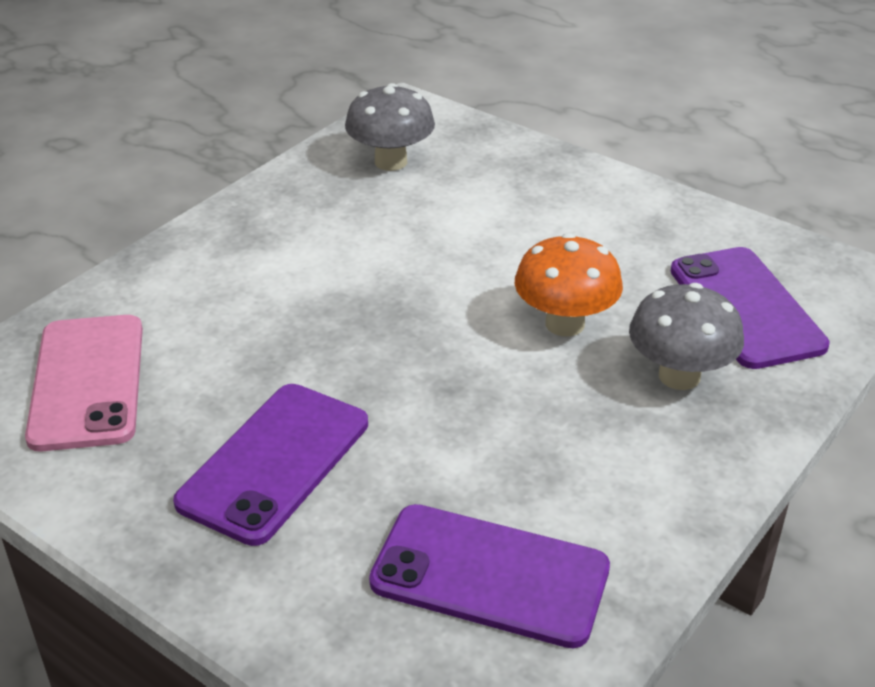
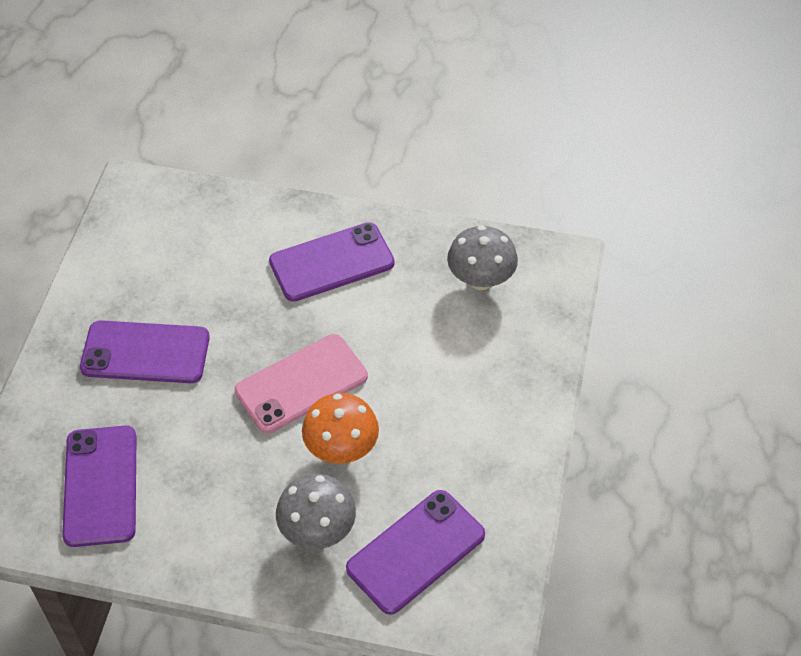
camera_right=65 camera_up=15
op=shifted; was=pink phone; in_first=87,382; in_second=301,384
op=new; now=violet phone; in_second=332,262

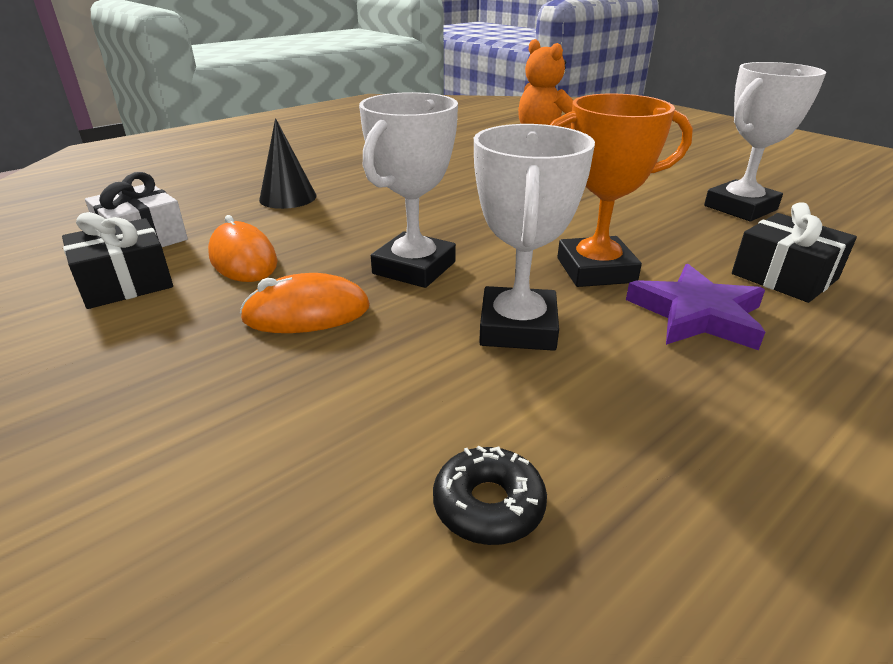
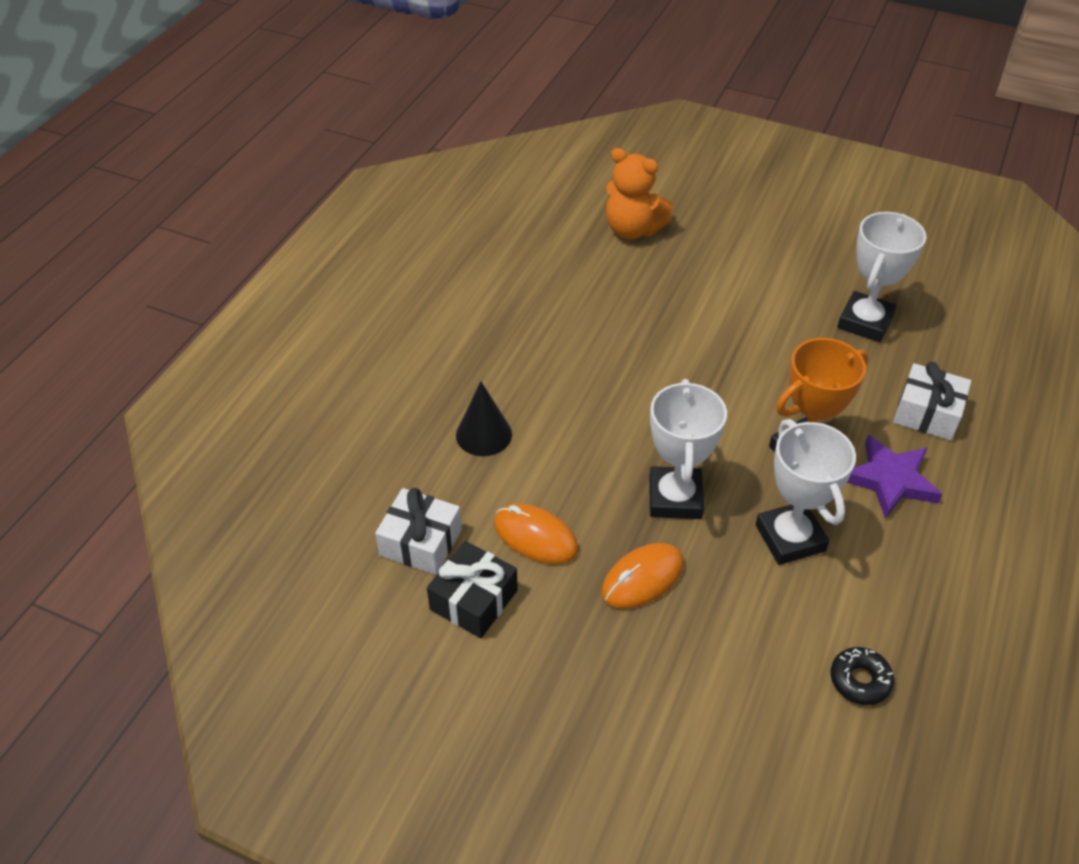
camera_right=-25 camera_up=15
op=repainted; was=jet-black wrapped gift; now=snow-white wrapped gift; in_first=784,276; in_second=927,413

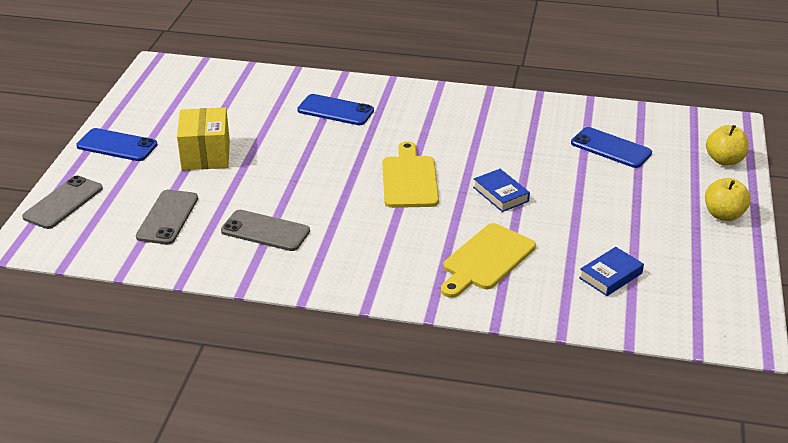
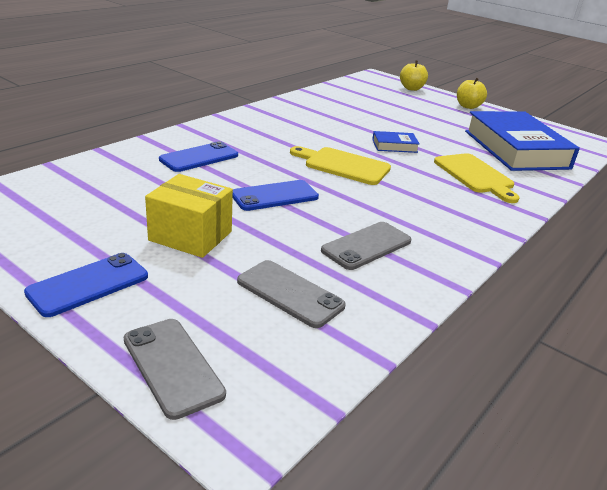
camera_right=-65 camera_up=-5
op=shifted; was=royal blue phone; in_first=611,148; in_second=274,196
op=scaled; was=royal blue hardcover; in_first=610,275; in_second=515,149; ratio=2.42

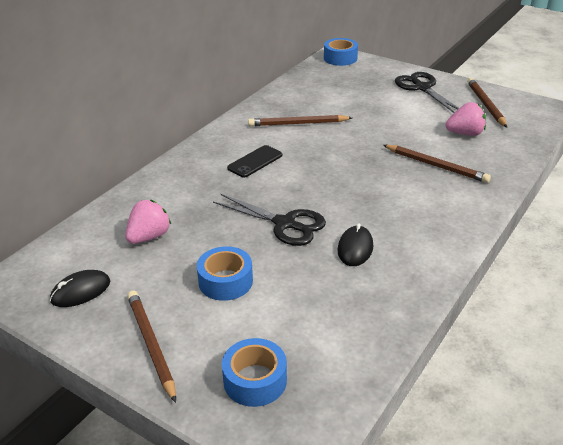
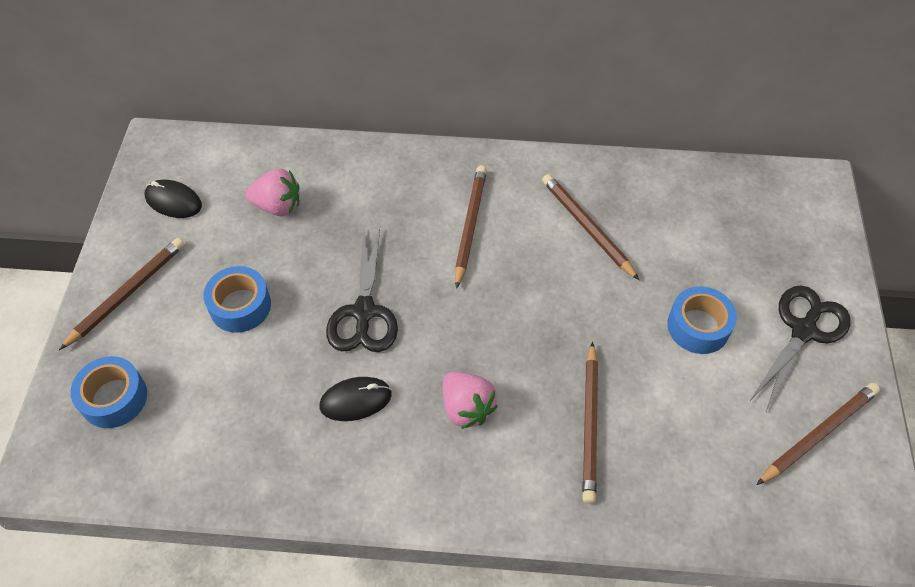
camera_right=60 camera_up=20
op=swapped; was=jet-black phone; now=dark brown lead pencil; in_first=255,161; in_second=470,226
op=shifted; was=royal blue roll of tape; in_first=340,58; in_second=698,326
op=shifted; was=pink toy strawberry; in_first=465,133; in_second=466,408

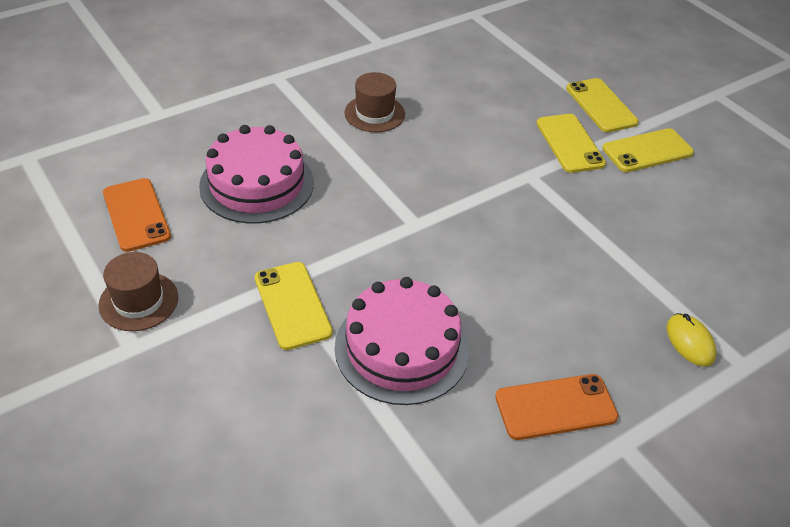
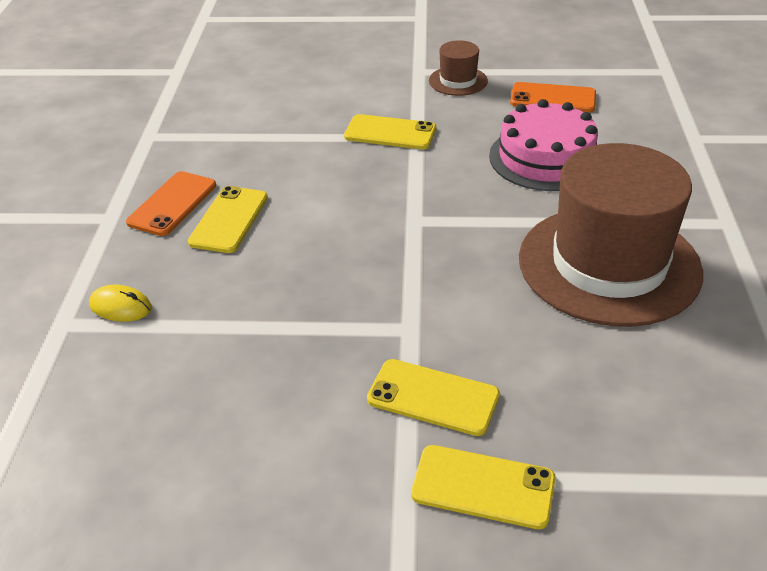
camera_right=130 camera_up=-5
op=gone; was=pink cake; in_first=402,348
op=scaled; was=dark brown hat; in_first=374,113; in_second=609,264; ratio=2.3
op=shifted; was=yellow phone; in_first=647,151; in_second=229,220

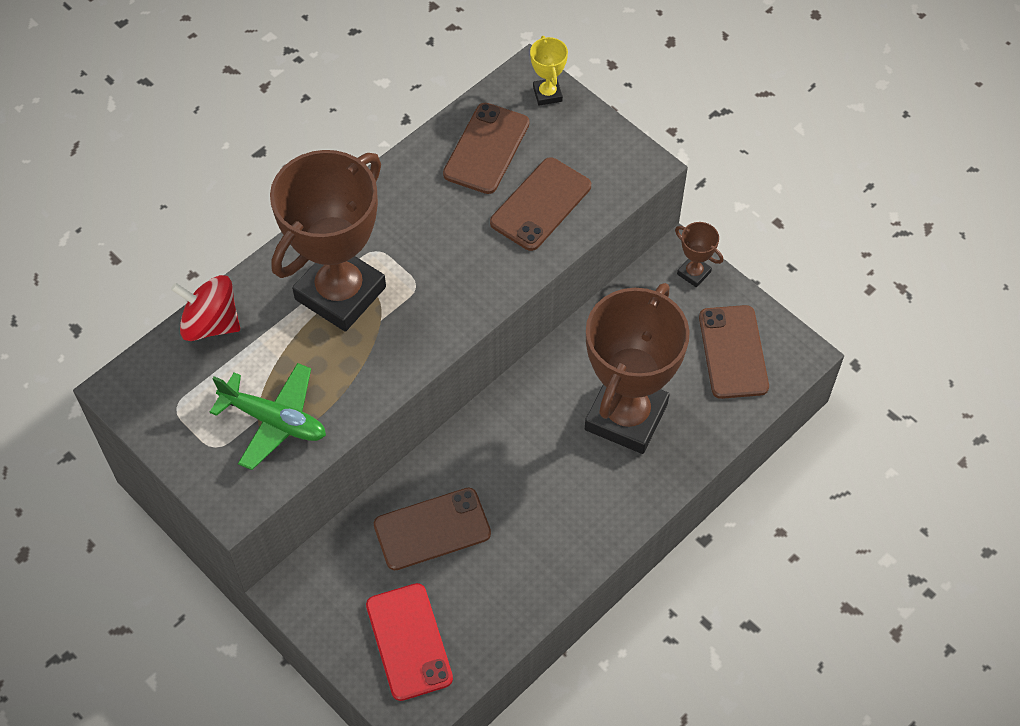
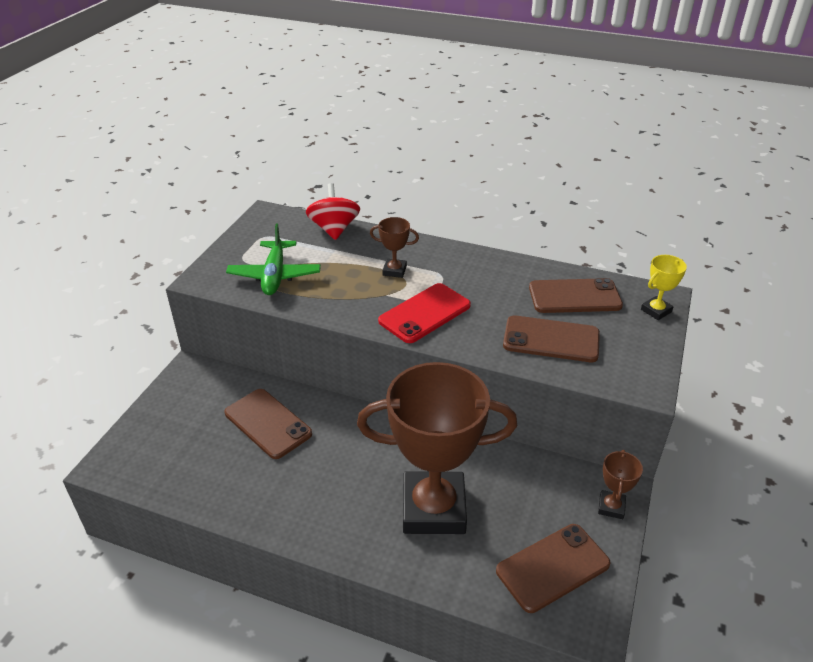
camera_right=65 camera_up=-20
op=scaled; was=dark brown trophy; in_first=340,293; in_second=394,271; ratio=0.4
op=shifted; was=crimson phone; in_first=409,642; in_second=424,313

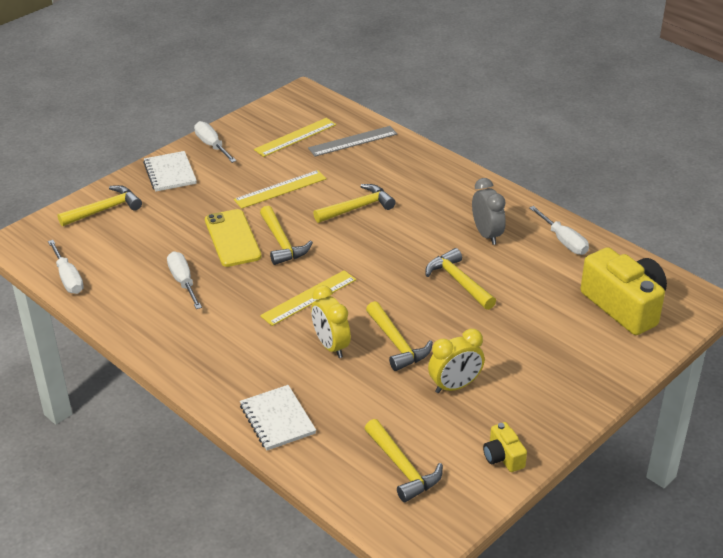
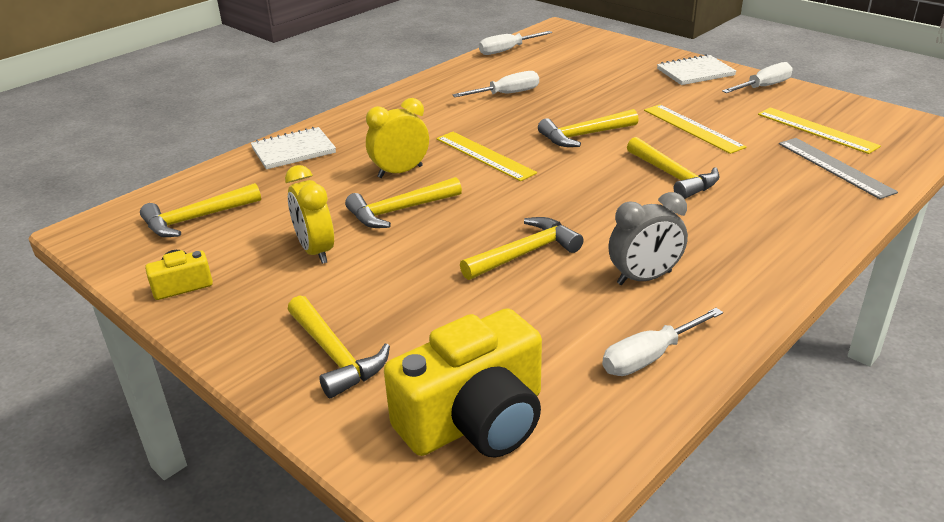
camera_right=90 camera_up=-5
op=shifted; was=yellow hammer; in_first=104,210; in_second=335,355
op=gone; was=yellow phone; in_first=232,238

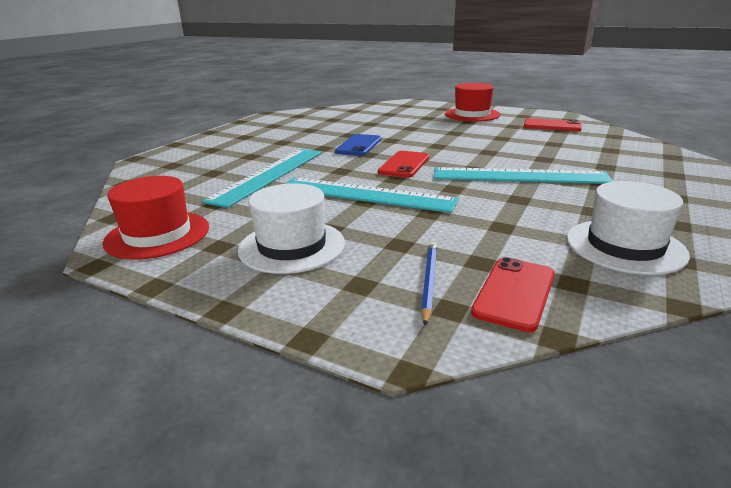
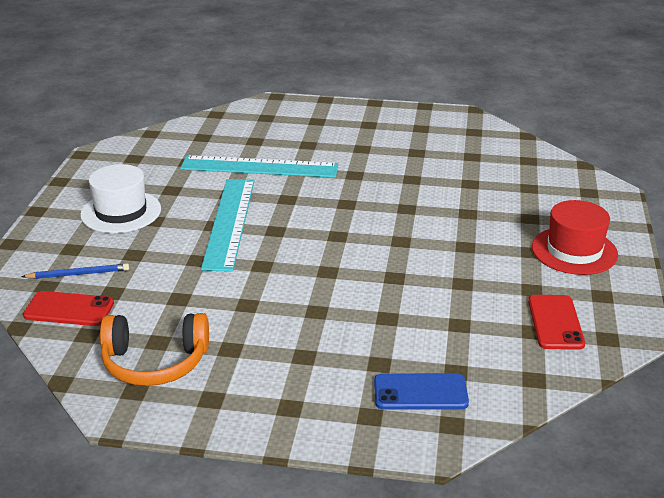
camera_right=70 camera_up=5
op=gone; was=crimson hat; in_first=157,235
op=shifted; was=royal blue phone; in_first=358,145; in_second=420,392
op=gone; was=crimson phone; in_first=404,165
op=gone; was=teal ruler; in_first=519,176
op=swapped; was=snow-white hat; now=orange-coloured headset; in_first=625,246; in_second=155,363

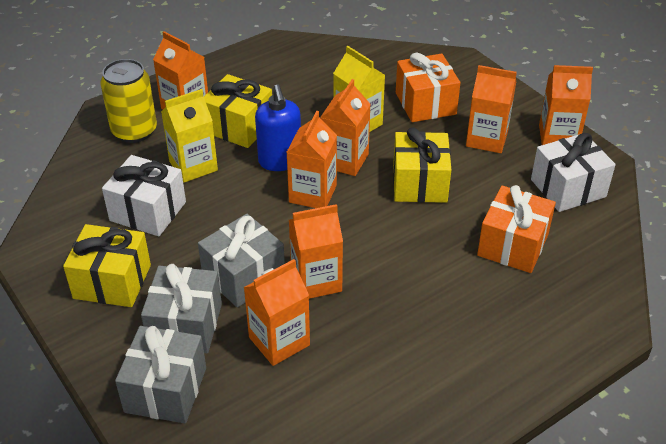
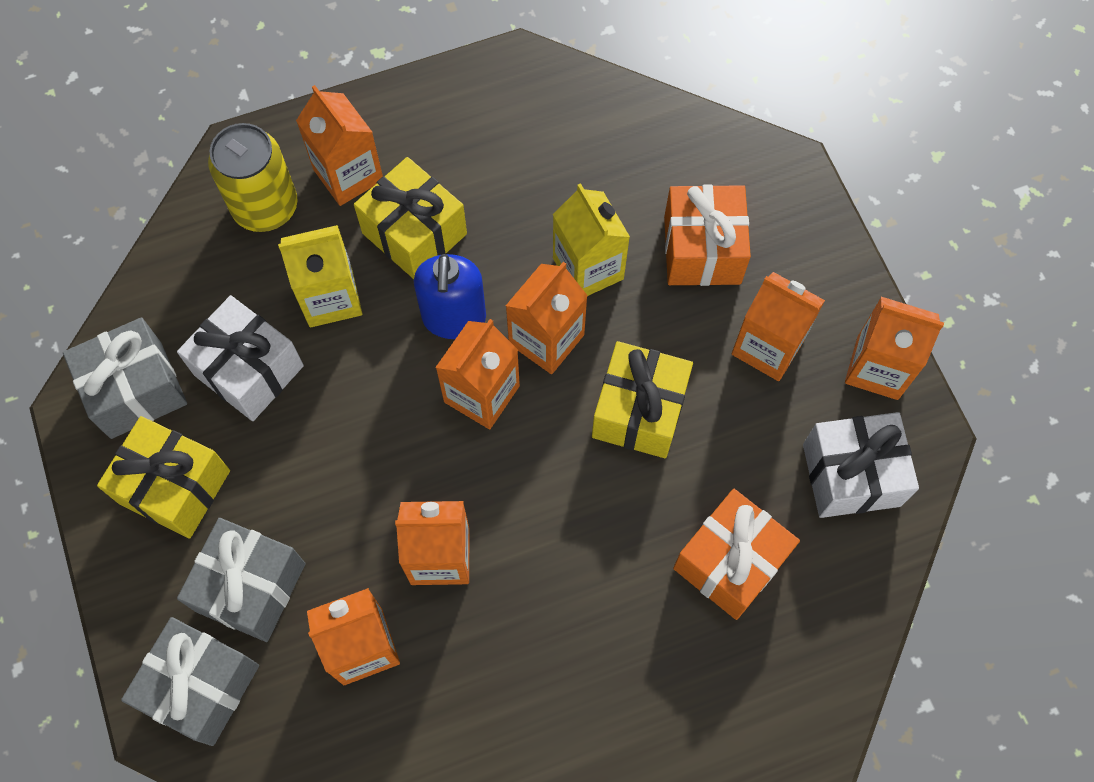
camera_right=15 camera_up=25
op=shifted; was=grey wrapped gift; in_first=243,276; in_second=136,390

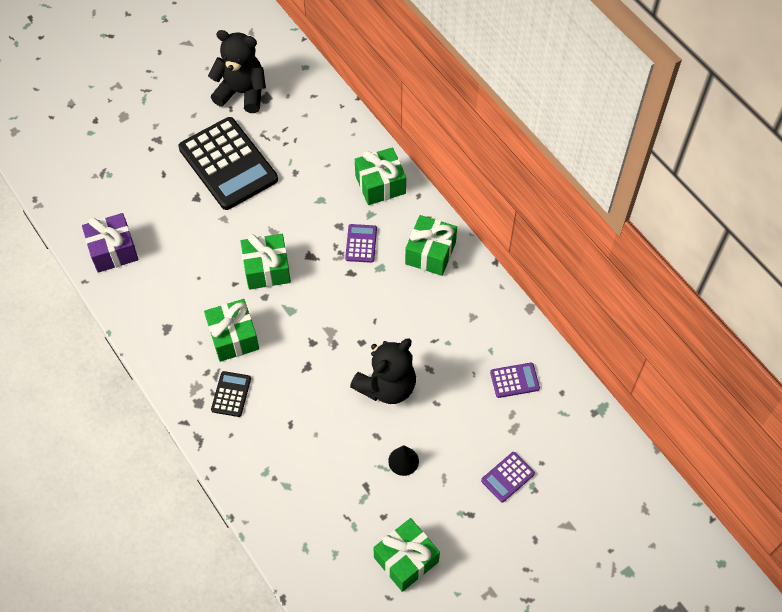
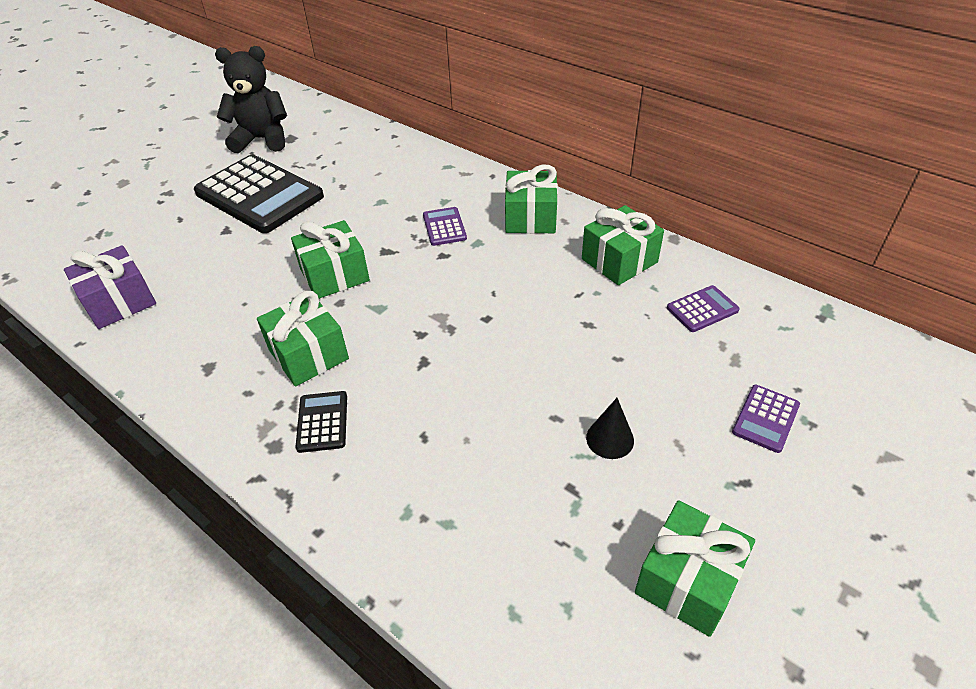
camera_right=-15 camera_up=-15
op=gone; was=jet-black teddy; in_first=387,386
op=shifted; was=emerald wrapped gift; in_first=380,184; in_second=619,260

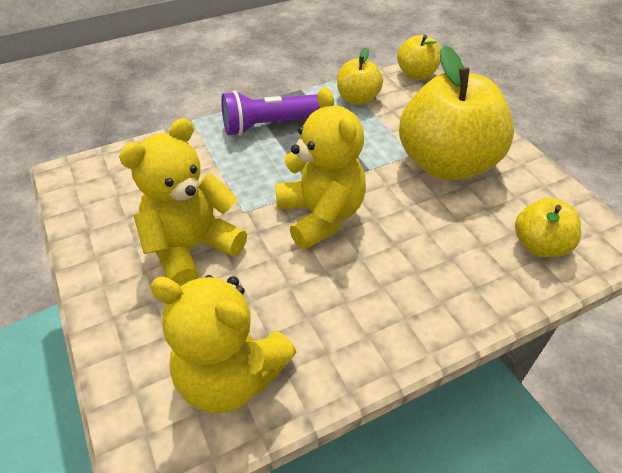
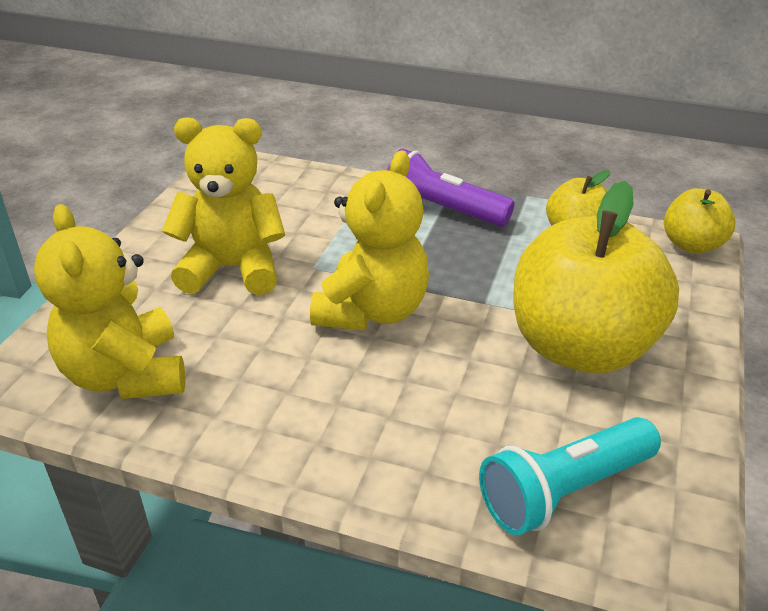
camera_right=45 camera_up=-10
op=swapped; was=yellow apple; now=teal flashlight; in_first=539,245; in_second=565,491

